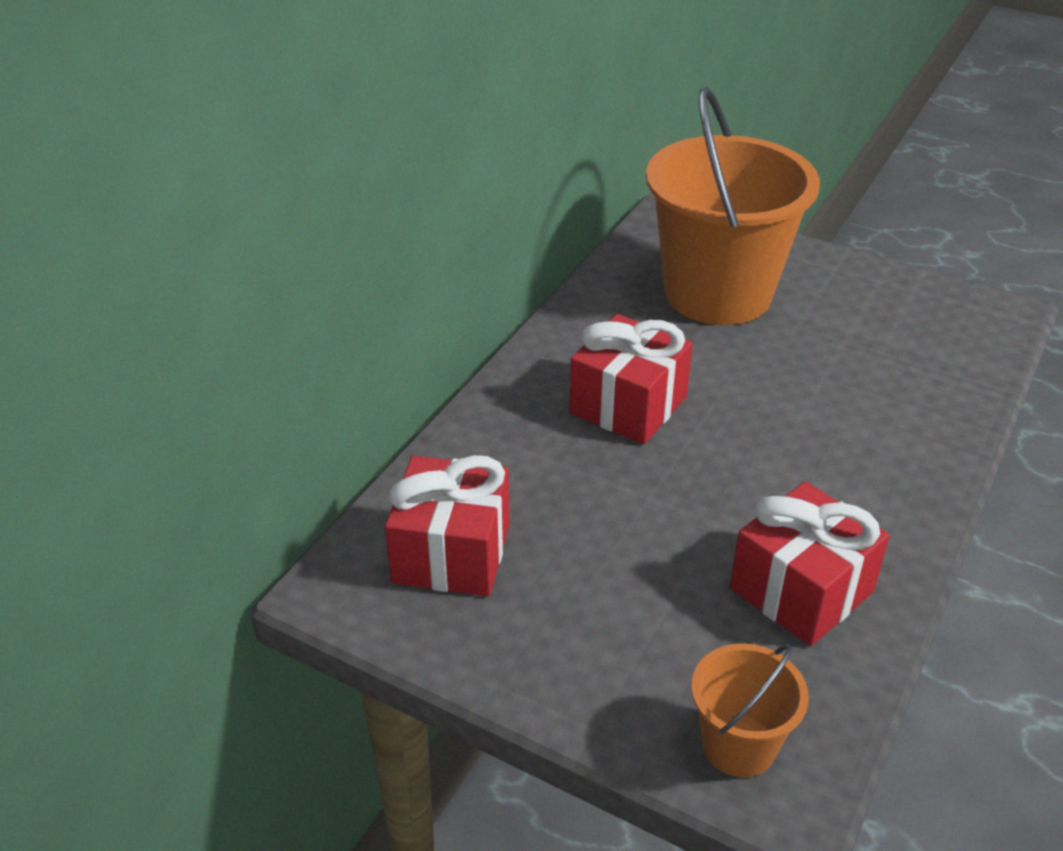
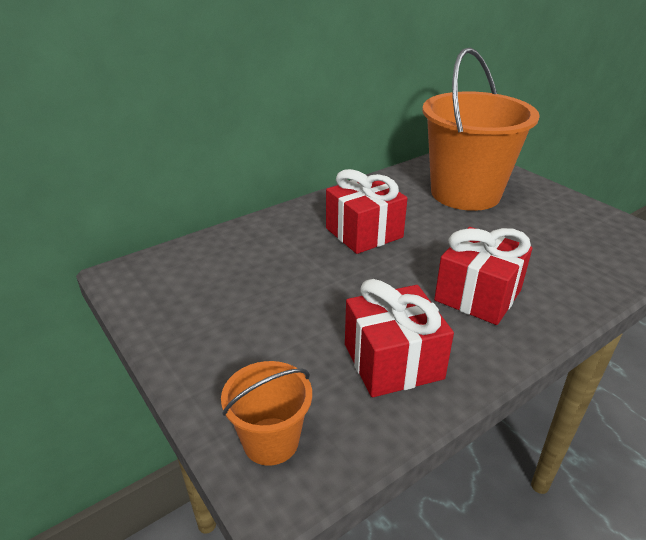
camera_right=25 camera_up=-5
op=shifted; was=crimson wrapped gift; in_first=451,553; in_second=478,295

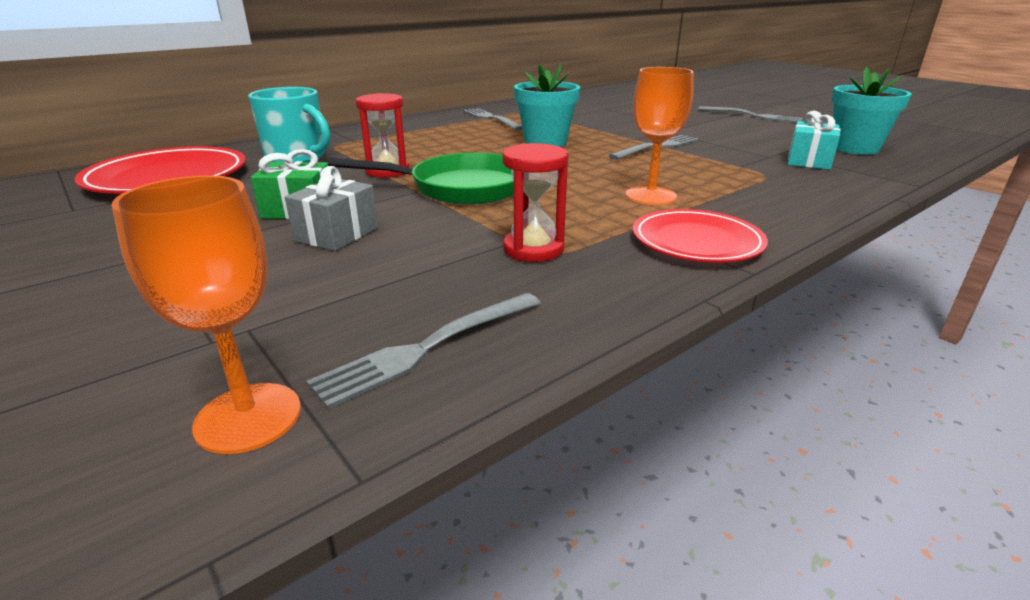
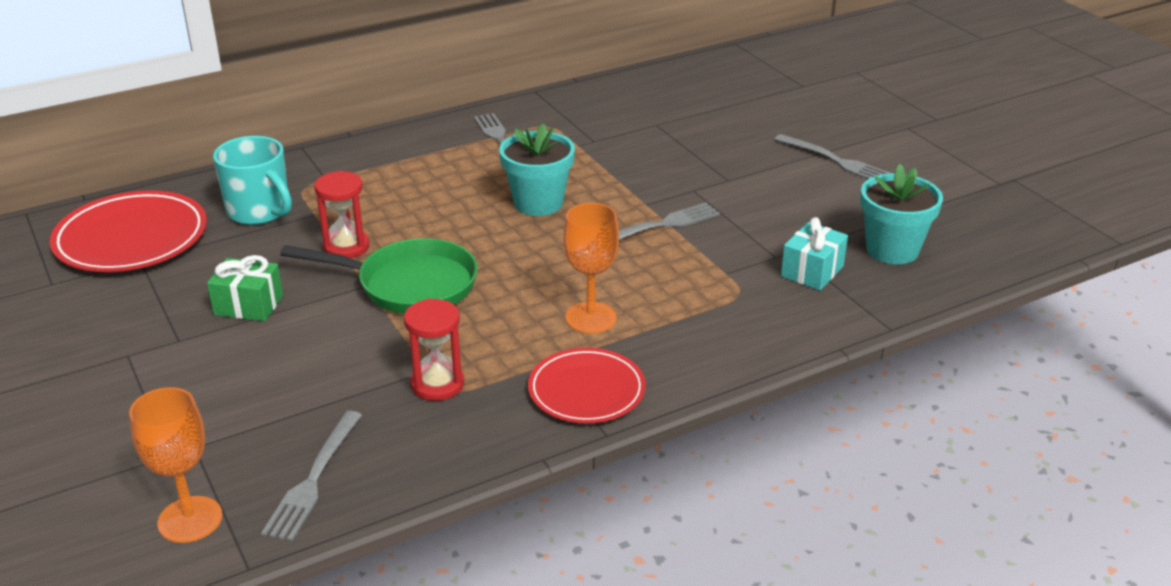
camera_right=10 camera_up=5
op=gone; was=grey wrapped gift; in_first=337,234
op=rotated; was=grey fork; in_first=426,349; in_second=313,480; clockwise=-45

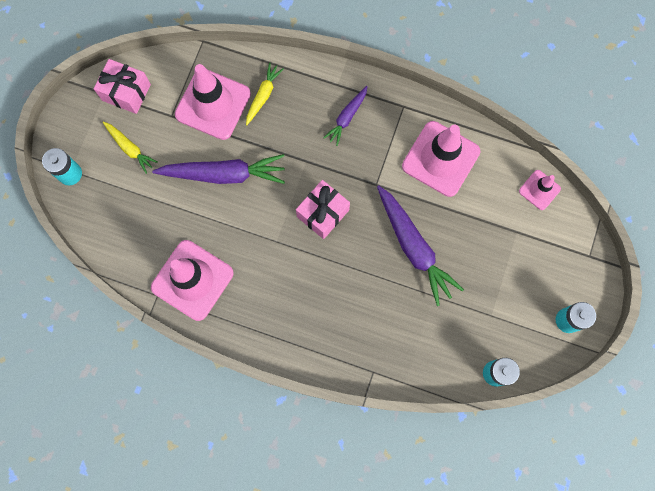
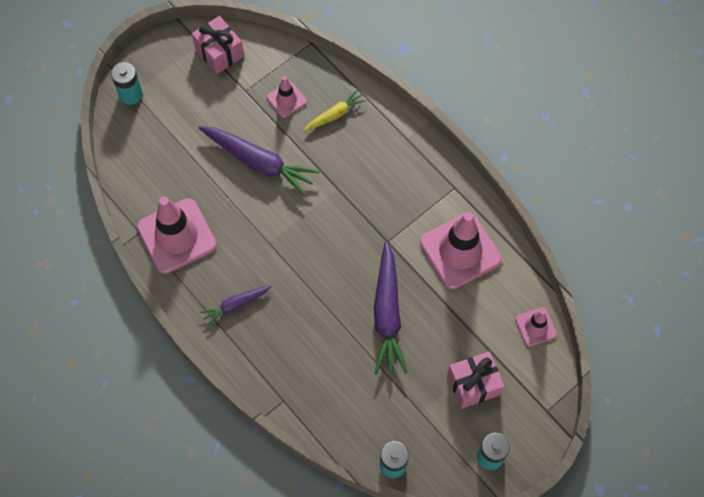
camera_right=30 camera_up=-10
op=gone; was=yellow toy carrot; in_first=130,148
op=scaled; was=pink road cone; in_first=213,104; in_second=286,99; ratio=0.51
op=shifted; was=pink wrapped gift; in_first=323,213; in_second=473,384
op=shifted; was=violet toy carrot; in_first=347,117; in_second=235,305

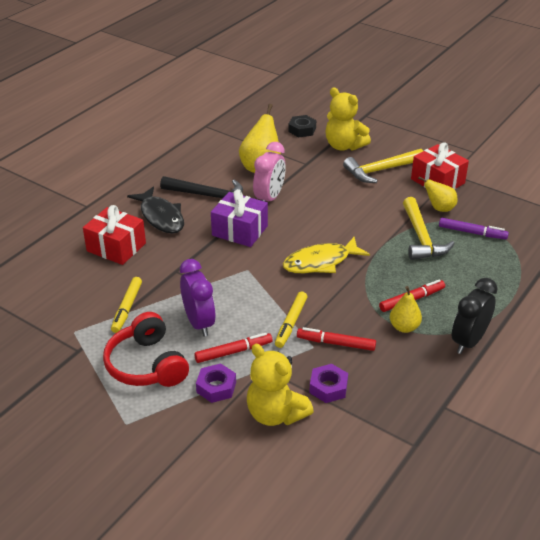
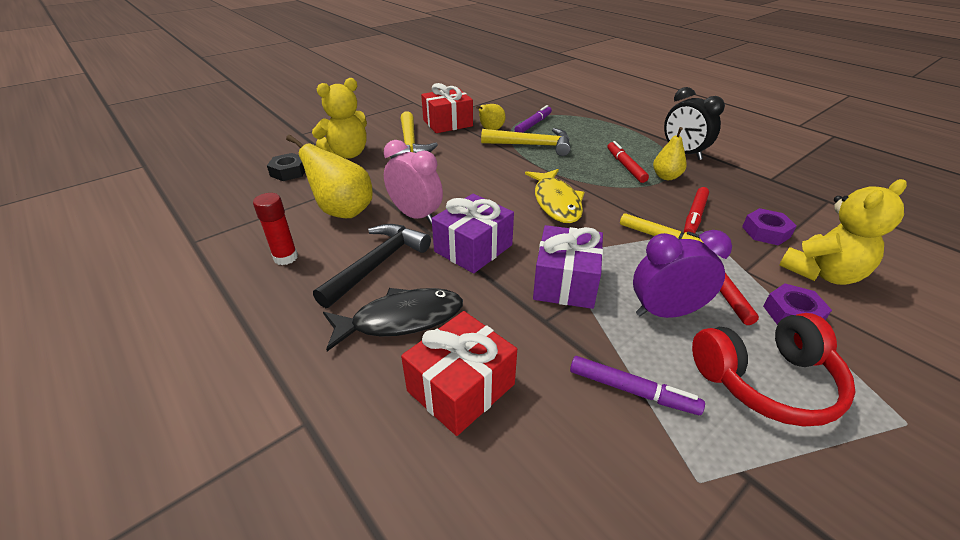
camera_right=-75 camera_up=0
op=repainted; was=yellow felt pen; now=violet felt pen; in_first=127,308; in_second=632,391
op=new; now=crimson glue stick; in_second=285,257
op=new; now=violet wrapped gift; in_second=565,282

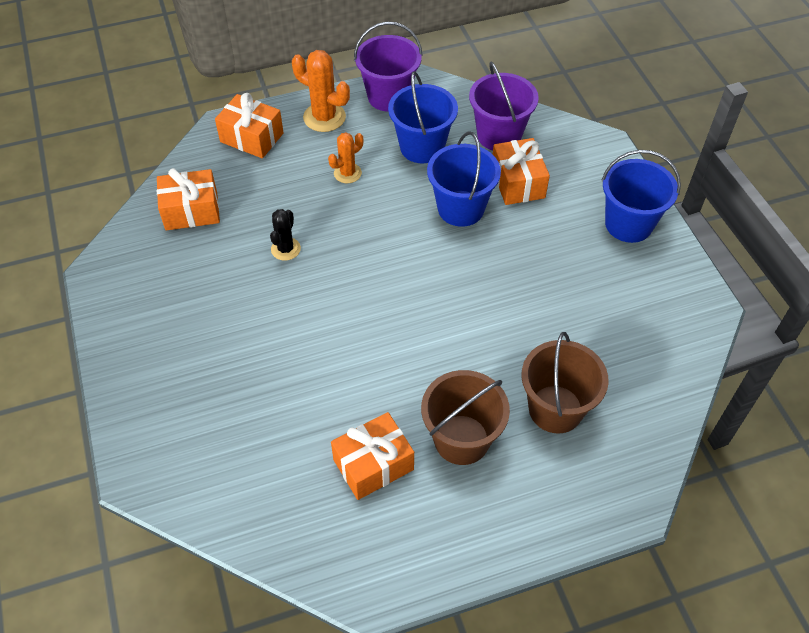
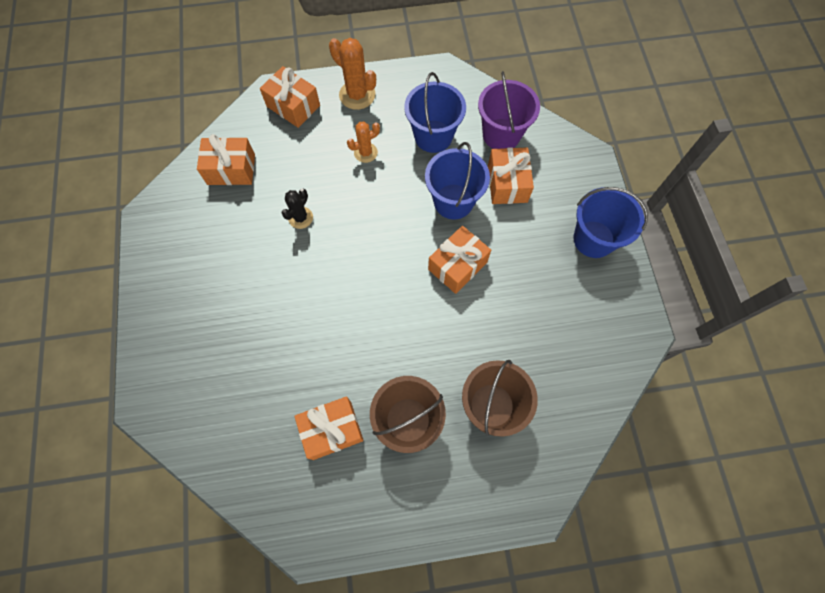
camera_right=10 camera_up=15
op=gone; was=violet sand bucket; in_first=389,96
op=new; now=orange-coloured wrapped gift; in_second=457,265

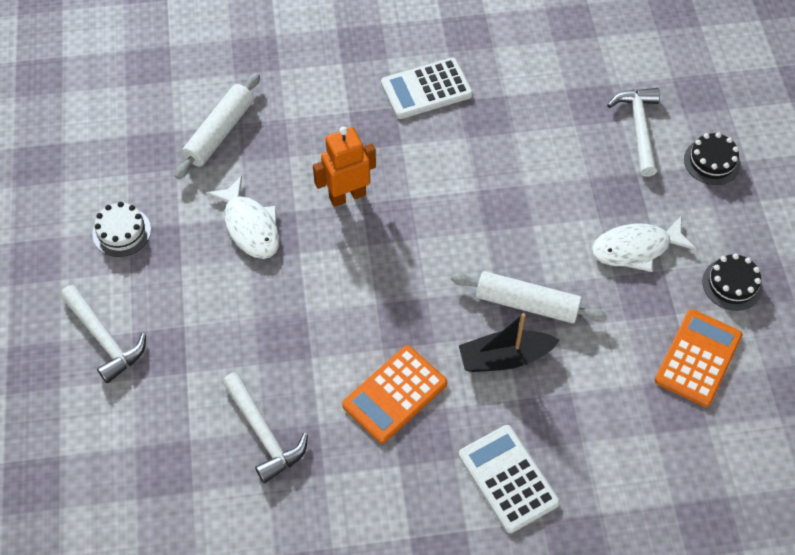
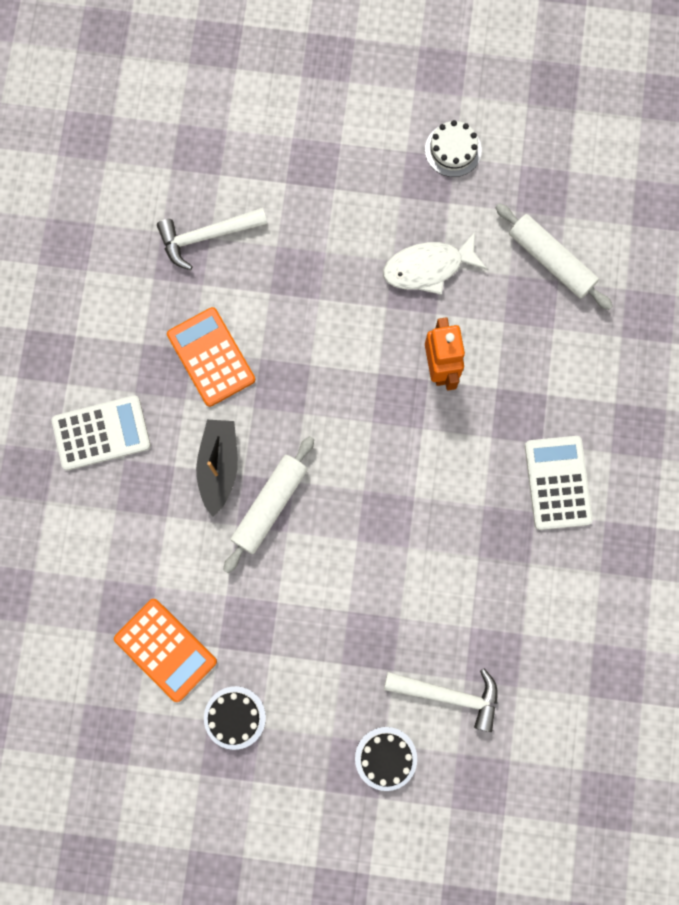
camera_right=105 camera_up=20
op=gone; was=snow-white hammer; in_first=104,338
op=gone; was=snow-white fish; in_first=636,249

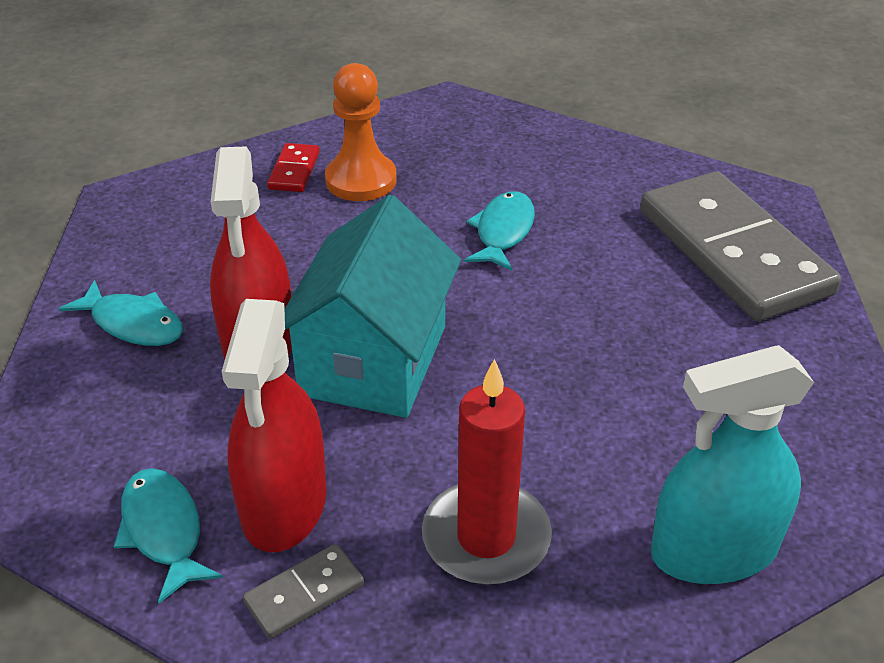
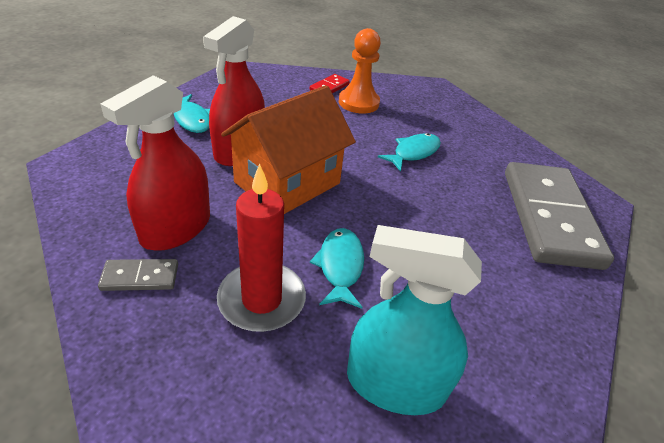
camera_right=25 camera_up=0
op=shifted; was=teal fish; in_first=163,531; in_second=340,266
op=repainted; was=teal toy house; now=orange-coloured toy house; in_first=373,360; in_second=287,183

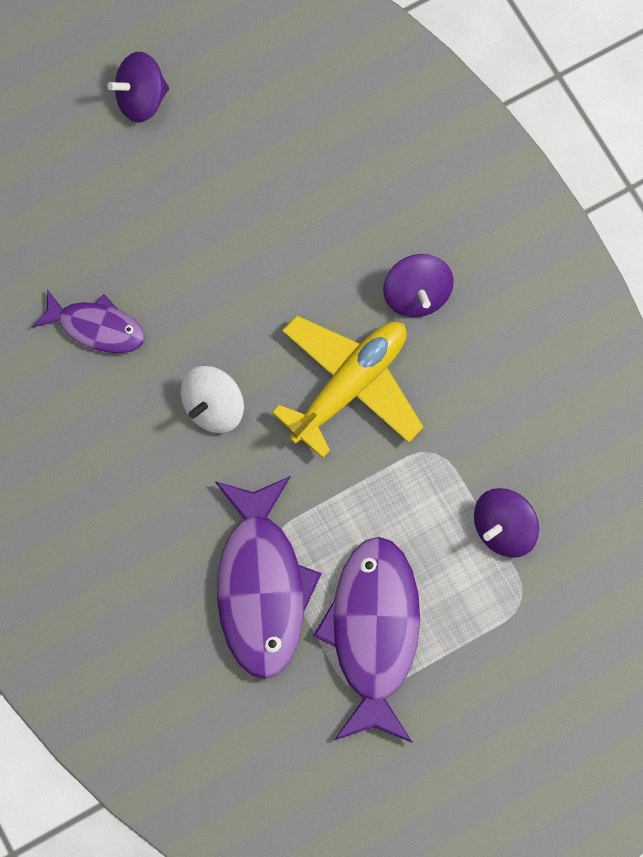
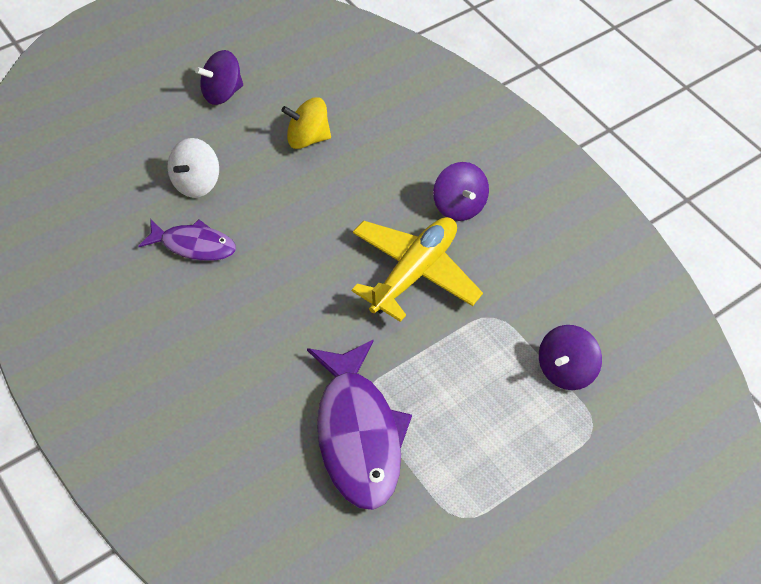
camera_right=-10 camera_up=-20
op=shifted; was=snow-white whirligig; in_first=213,406; in_second=195,183
op=gone; was=violet fish; in_first=374,633
op=new; now=yellow whirligig; in_second=307,138

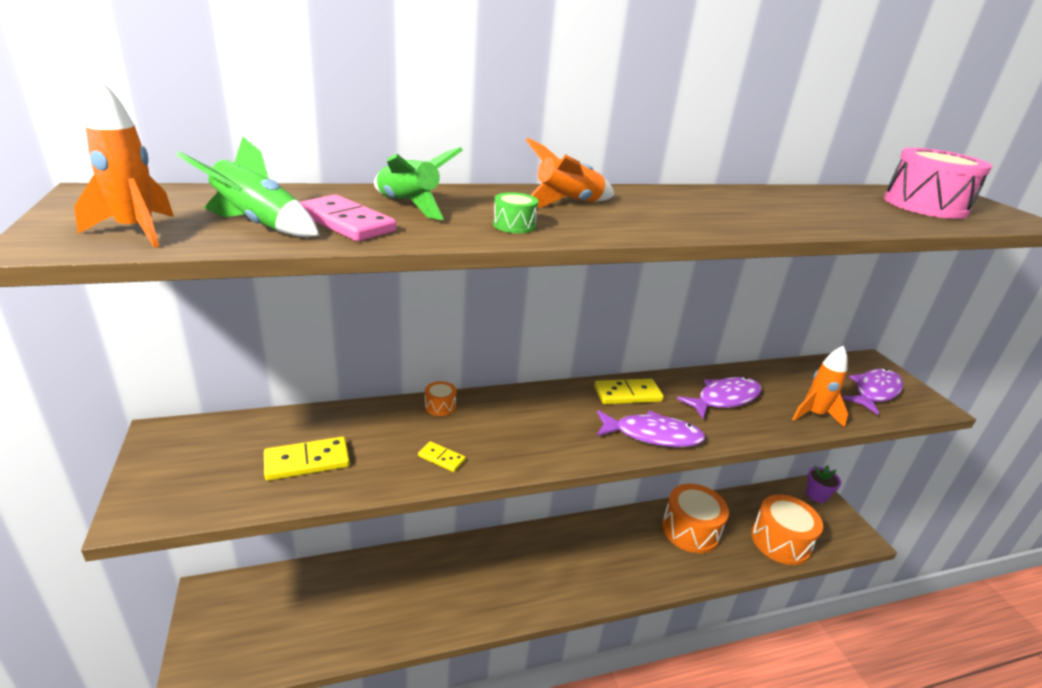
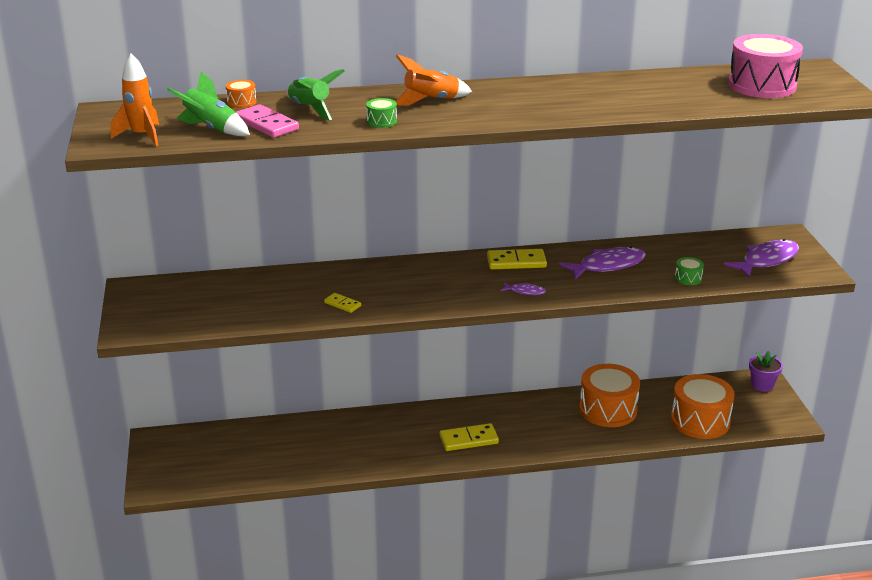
camera_right=10 camera_up=0
op=shifted; was=yellow domino; in_first=307,461; in_second=469,440
op=shifted; was=orange-coloured drum; in_first=440,406; in_second=241,102
op=scaled; was=violet fish; in_first=652,435; in_second=525,291; ratio=0.48
op=swapped; was=orange-coloured spaceship; now=emerald drum; in_first=814,415; in_second=688,278

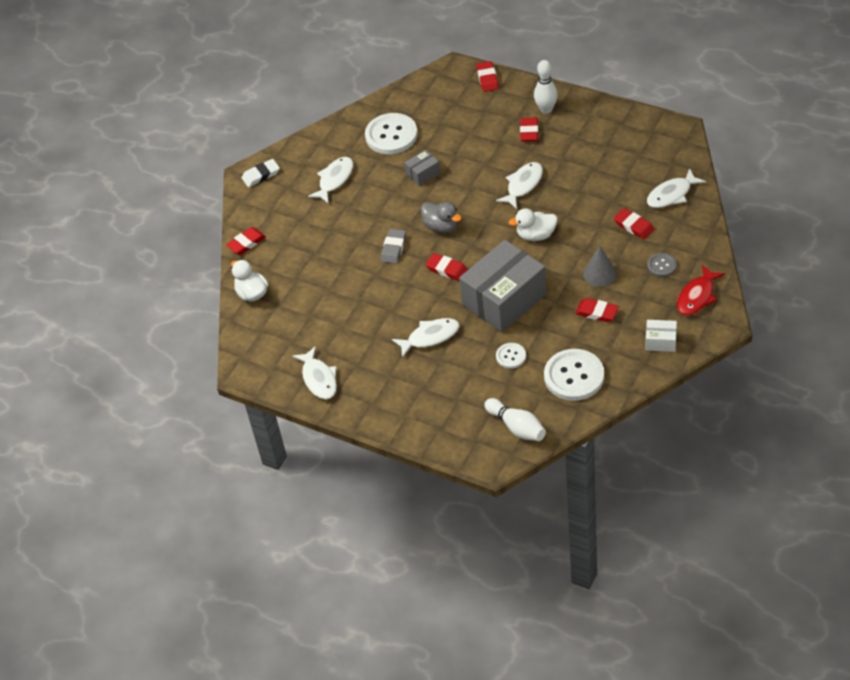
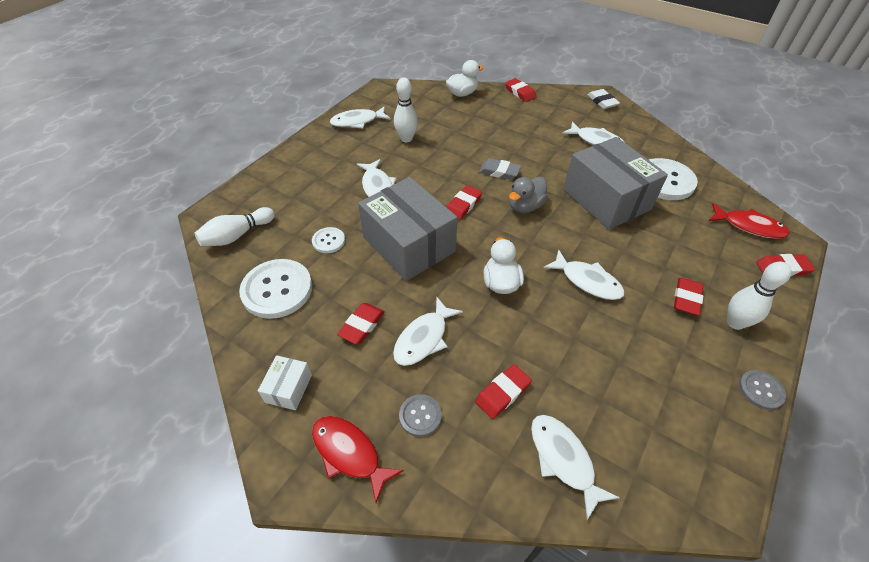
camera_right=90 camera_up=0
op=scaled; was=grey box; in_first=423,173; in_second=606,199; ratio=2.31
op=rotated; was=crimson pencil eraser; in_first=529,132; in_second=686,298; clockwise=-75
op=swapped; was=grey cone; now=snow-white fish; in_first=599,274; in_second=423,338
op=new; now=snow-white tenpin; in_second=406,139
op=new; now=crimson fish; in_second=749,226
op=new; now=grey button; in_second=760,390

